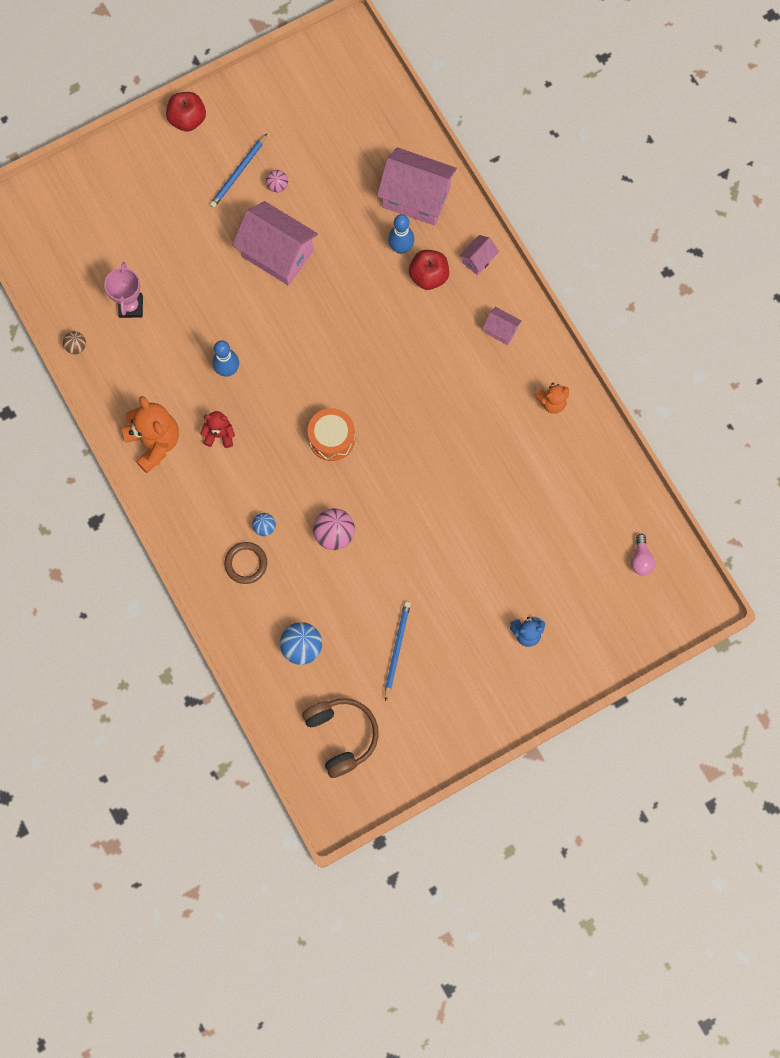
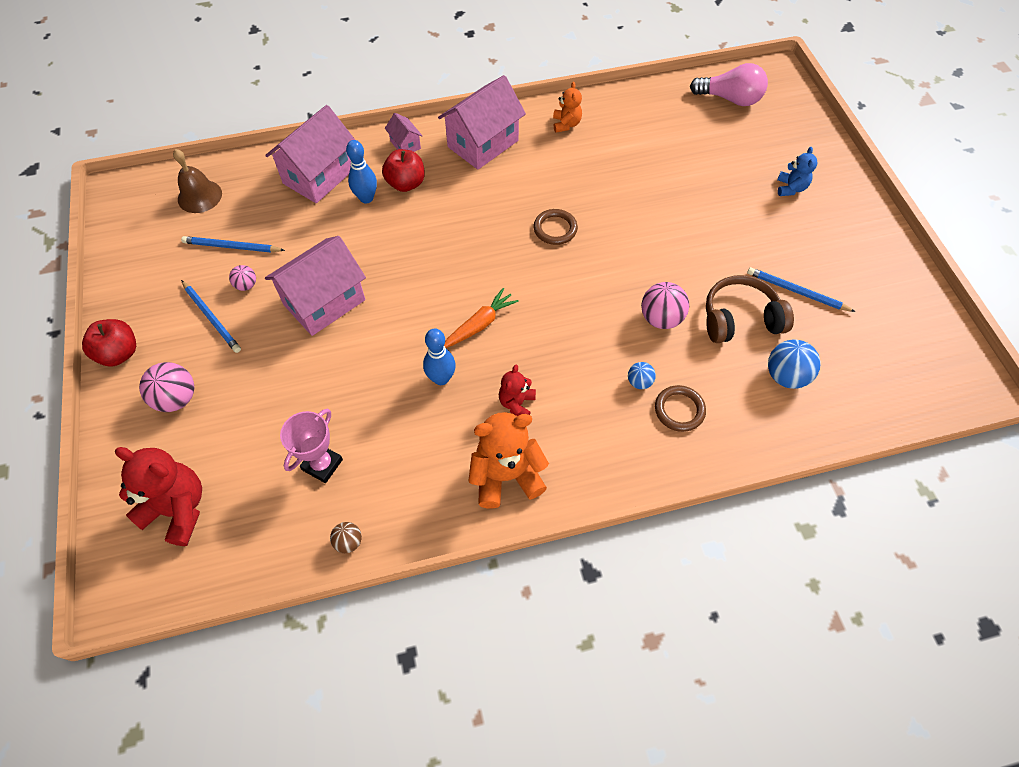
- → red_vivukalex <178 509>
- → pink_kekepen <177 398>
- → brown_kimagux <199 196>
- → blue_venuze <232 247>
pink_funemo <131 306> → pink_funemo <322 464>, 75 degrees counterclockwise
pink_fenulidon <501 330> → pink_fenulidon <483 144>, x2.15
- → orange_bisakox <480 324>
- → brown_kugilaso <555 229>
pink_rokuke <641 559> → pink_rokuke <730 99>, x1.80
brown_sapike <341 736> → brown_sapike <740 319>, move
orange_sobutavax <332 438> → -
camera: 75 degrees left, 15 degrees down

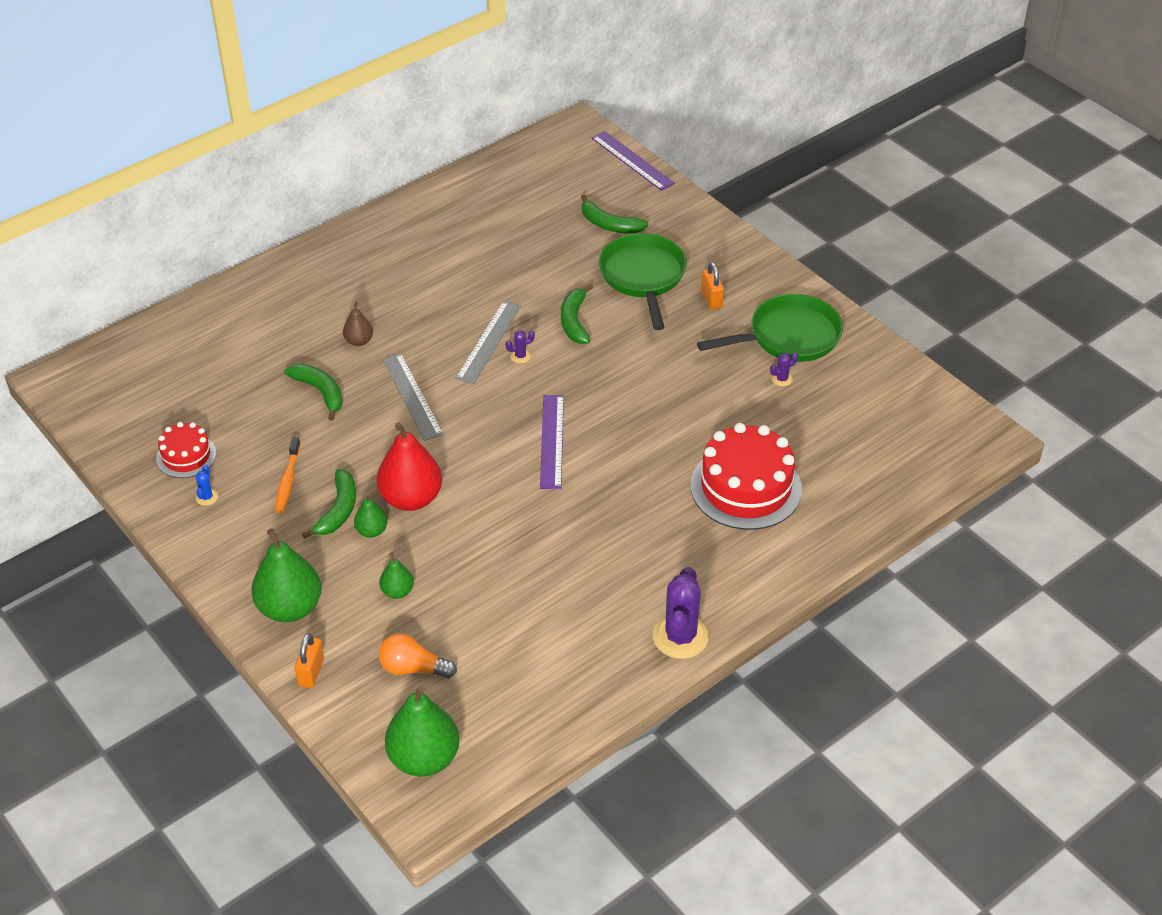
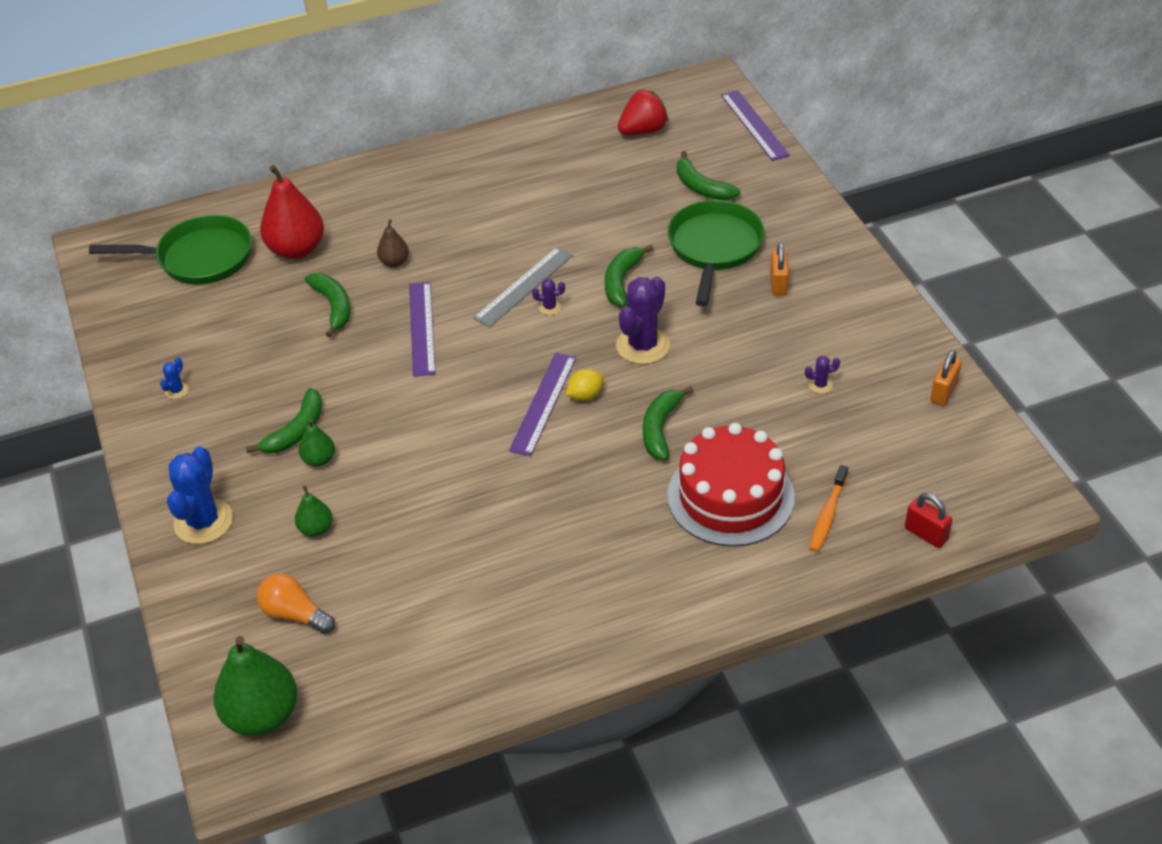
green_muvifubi <789 337> → green_muvifubi <199 258>, move
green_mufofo <290 608> → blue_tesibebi <203 522>
red_mufofo <411 498> → red_mufofo <296 249>, move
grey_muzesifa <412 396> → purple_muzesifa <422 328>
- → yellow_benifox <585 395>
purple_tesibebi <680 637> → purple_tesibebi <643 346>, move
- → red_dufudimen <643 131>
- → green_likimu <660 429>
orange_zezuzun <287 481> → orange_zezuzun <827 515>, move
- → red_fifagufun <926 534>
orange_fifagufun <311 672> → orange_fifagufun <943 392>, move
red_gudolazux <186 456> → -
camera: 20 degrees right, 0 degrees up

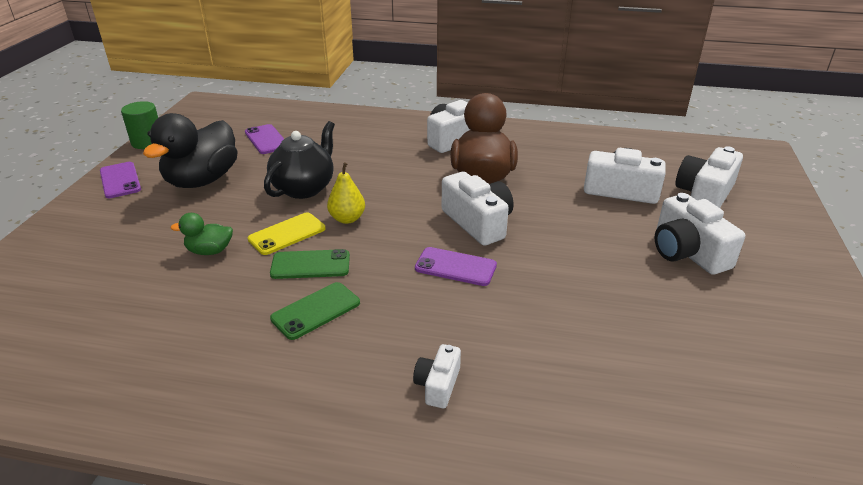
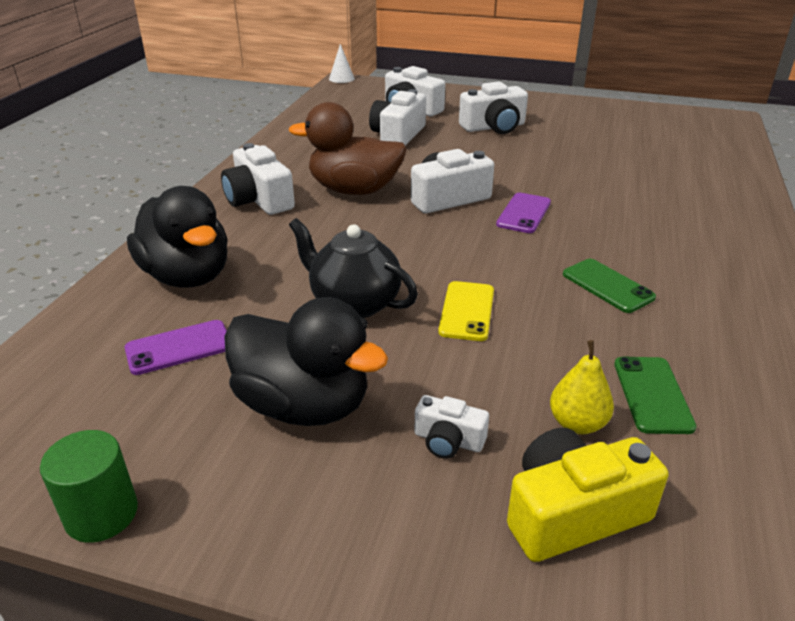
- → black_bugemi <187 276>
- → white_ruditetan <341 78>
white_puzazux <438 385> → white_puzazux <448 440>, move
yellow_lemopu <287 234> → yellow_lemopu <467 311>, 45 degrees clockwise
- → yellow_puzazux <573 513>
yellow_mufofo <347 219> → yellow_mufofo <577 423>, move
green_lemopu <310 265> → green_lemopu <652 394>, move
purple_lemopu <120 180> → -
green_bugemi <210 251> → -
camera: 85 degrees left, 0 degrees up

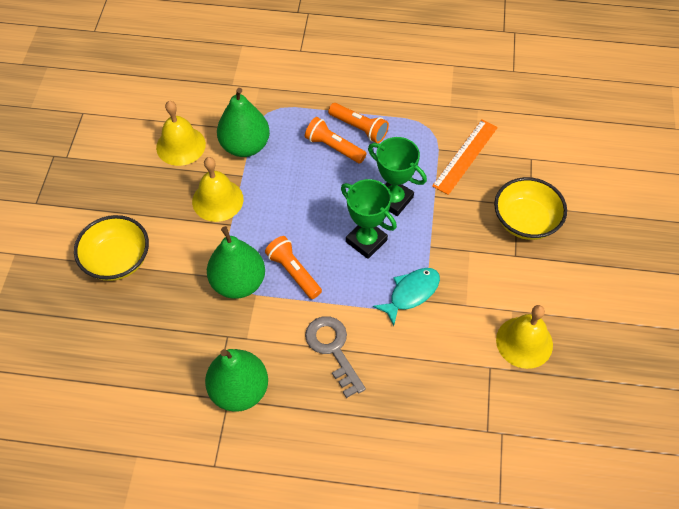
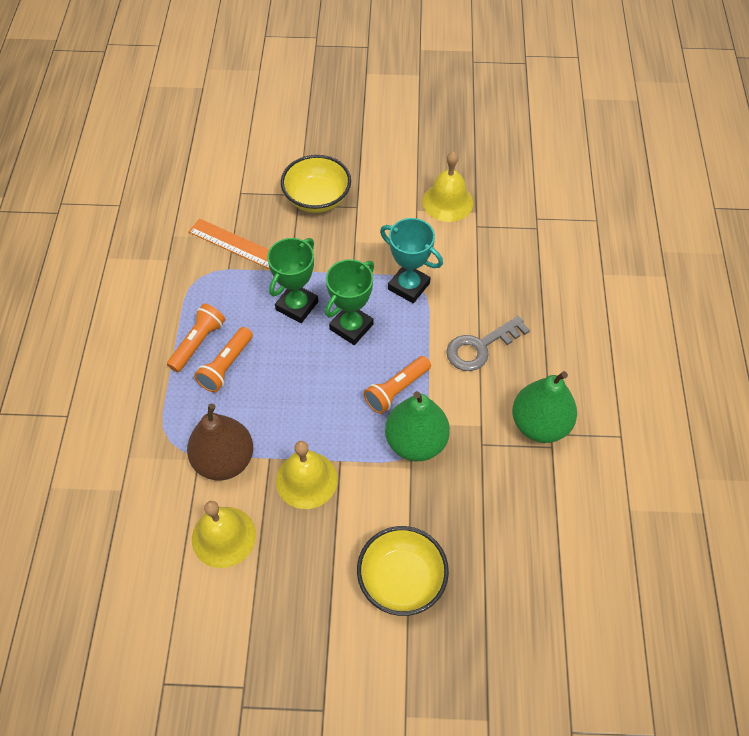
green_mufofo <245 146> → brown_mufofo <224 460>
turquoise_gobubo <411 293> → turquoise_funemo <409 286>
camera: 95 degrees left, 0 degrees up

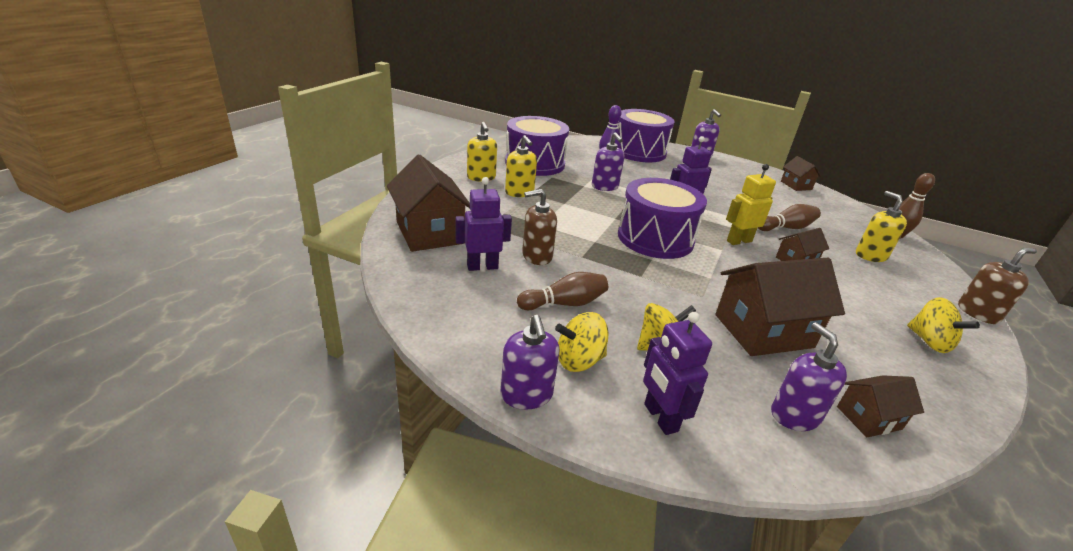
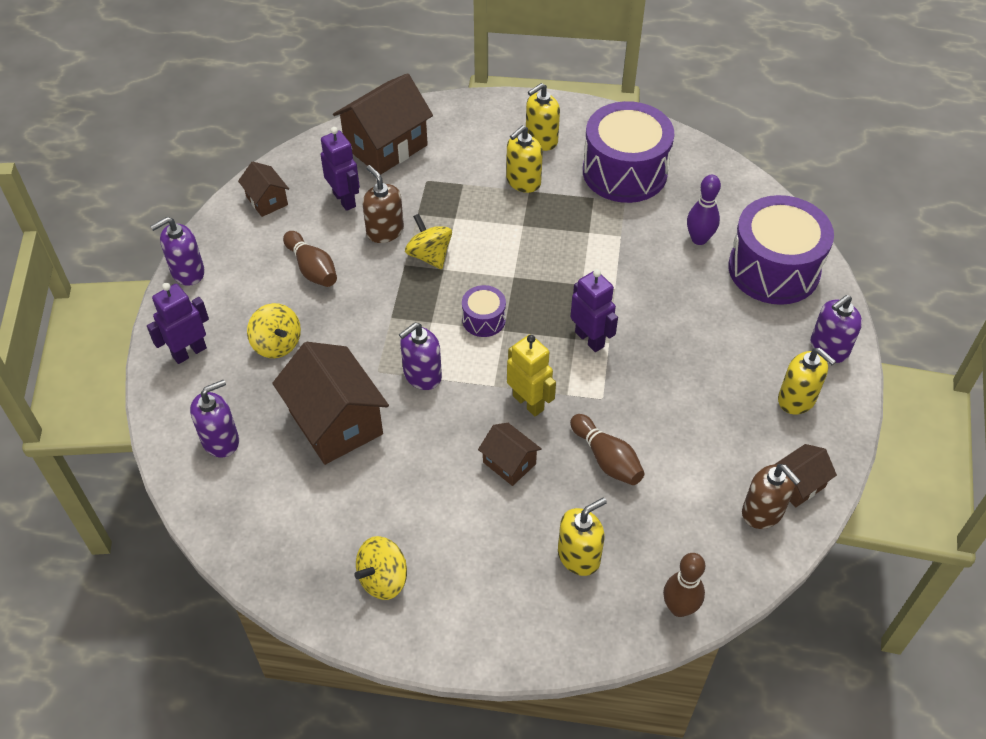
brown_fenulidon <869 418> → brown_fenulidon <267 201>, move
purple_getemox <605 187> → purple_getemox <422 375>, move
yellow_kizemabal <579 360> → yellow_kizemabal <429 255>, move
purple_sobutavax <655 238> → purple_sobutavax <483 319>, x0.46
brown_getemox <978 313> → brown_getemox <762 512>, move
- → yellow_getemox <797 399>
camera: 75 degrees right, 20 degrees up

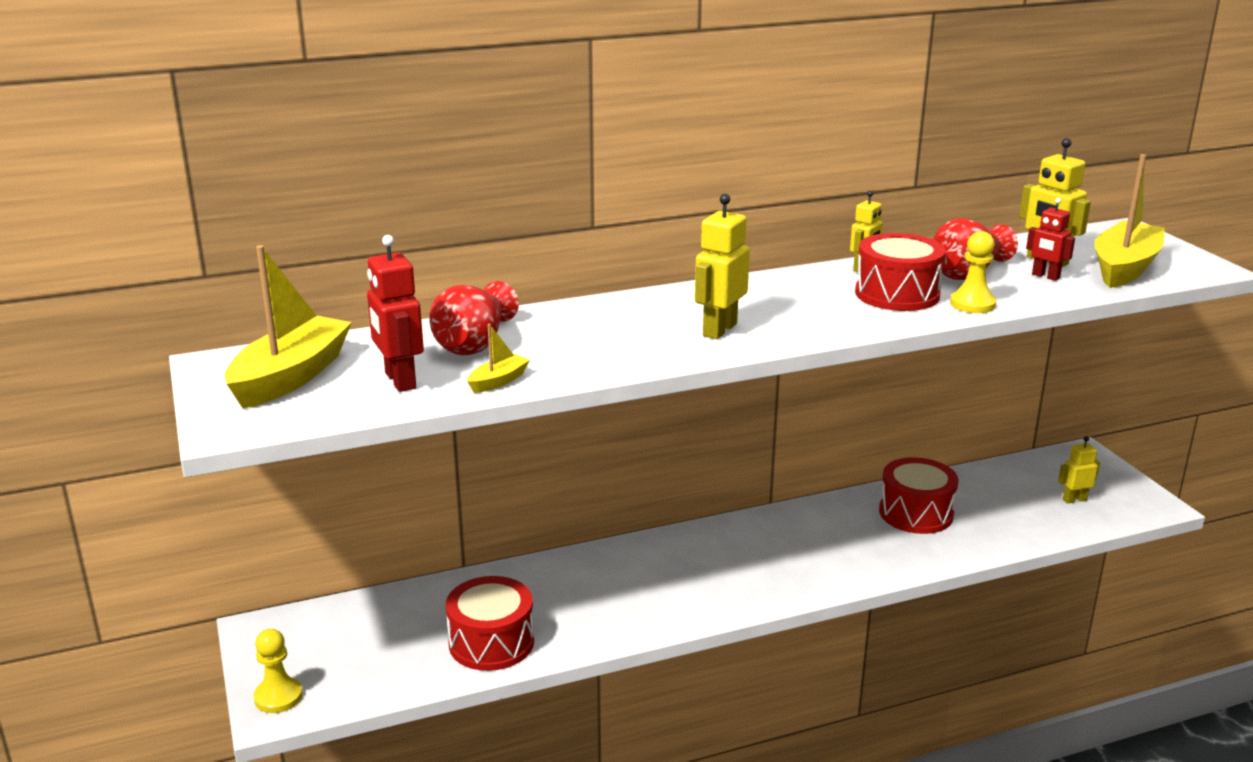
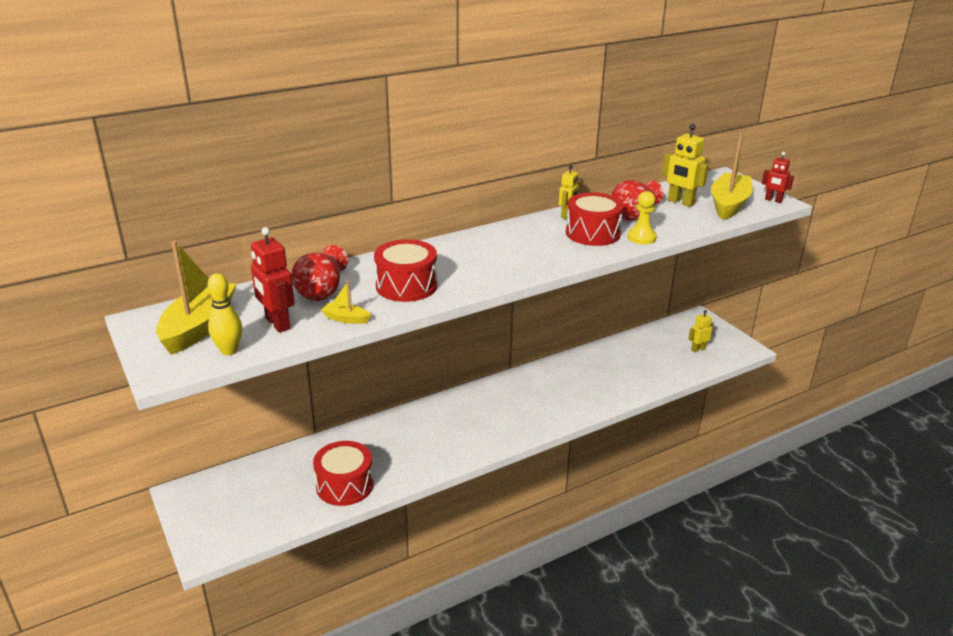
- → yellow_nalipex <229 351>
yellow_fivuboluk <498 381> → yellow_fivuboluk <346 319>, 105 degrees counterclockwise
red_sobutavax <916 513> → red_sobutavax <406 286>, move
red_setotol <1045 276> → red_setotol <773 200>, move
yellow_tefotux <278 697> → -
yellow_setotol <719 330> → -
camera: 10 degrees left, 5 degrees up

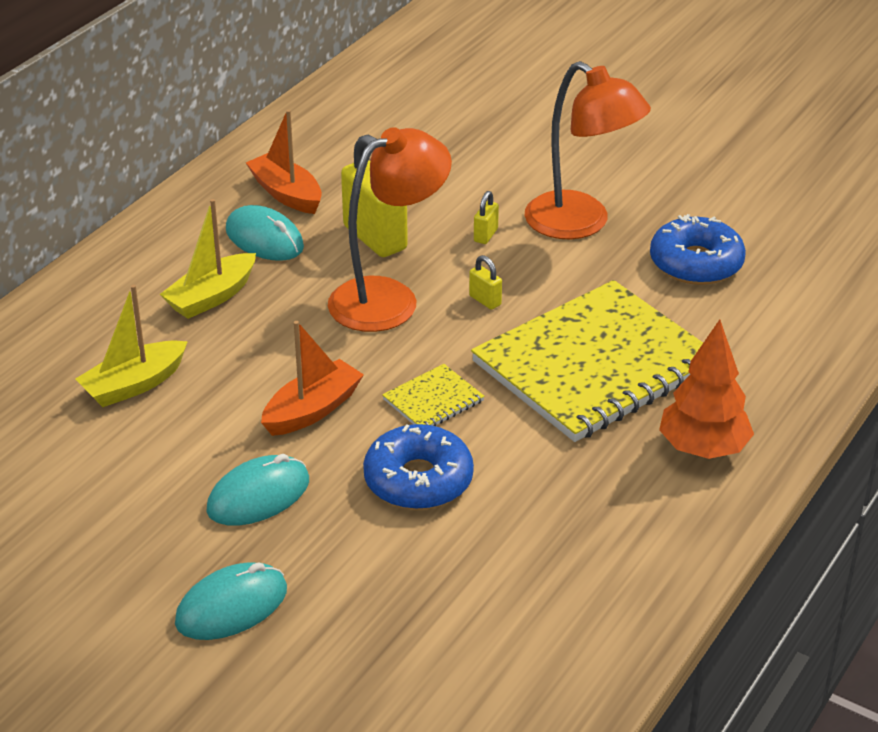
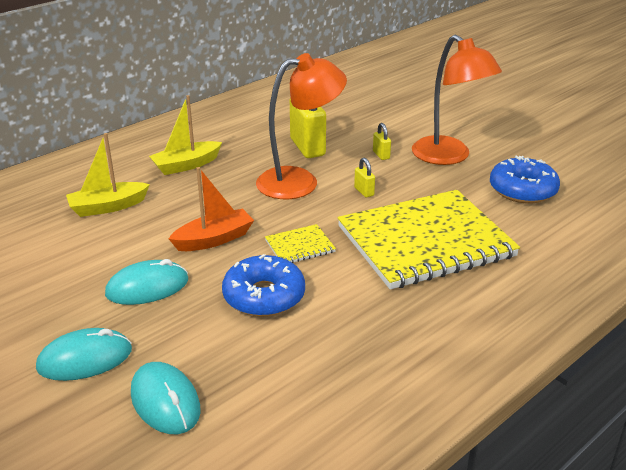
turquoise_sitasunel <264 239> → turquoise_sitasunel <165 401>, move
yellow_fifagufun <485 235> → yellow_fifagufun <381 155>, 60 degrees counterclockwise
orange_fivuboluk <286 194> → -
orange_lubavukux <703 449> → -
camera: 15 degrees right, 5 degrees down

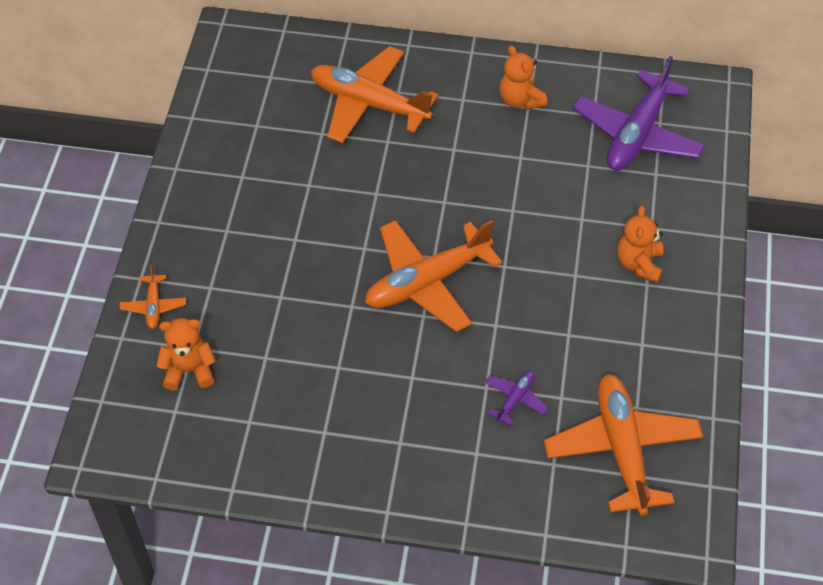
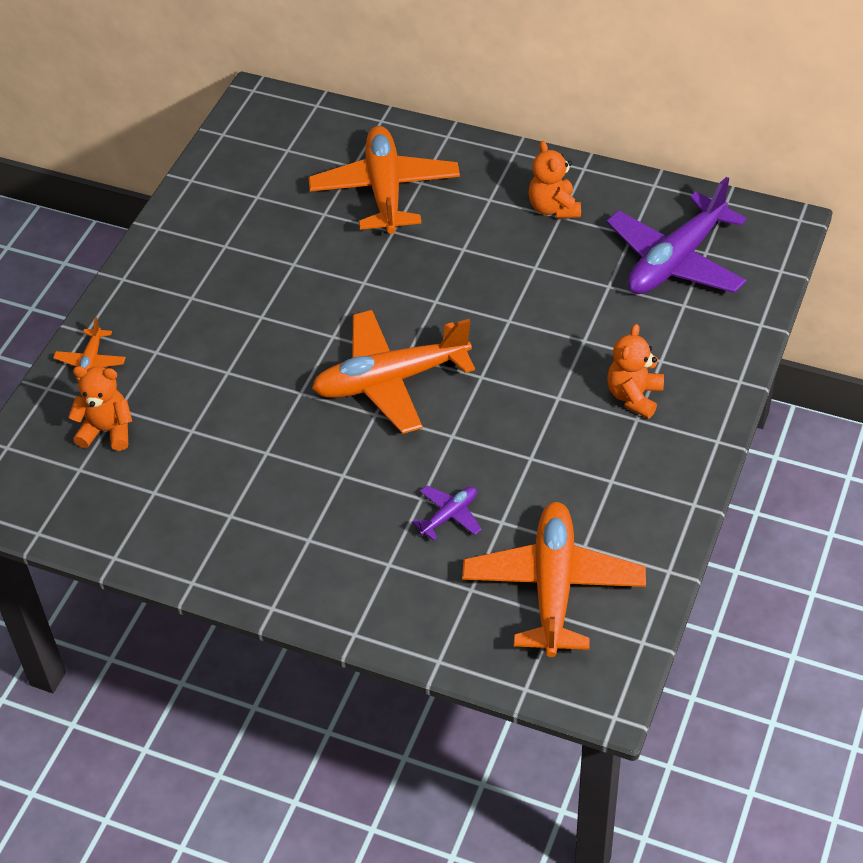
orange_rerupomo <369 104> → orange_rerupomo <385 190>, 45 degrees clockwise
camera: 15 degrees right, 5 degrees down

